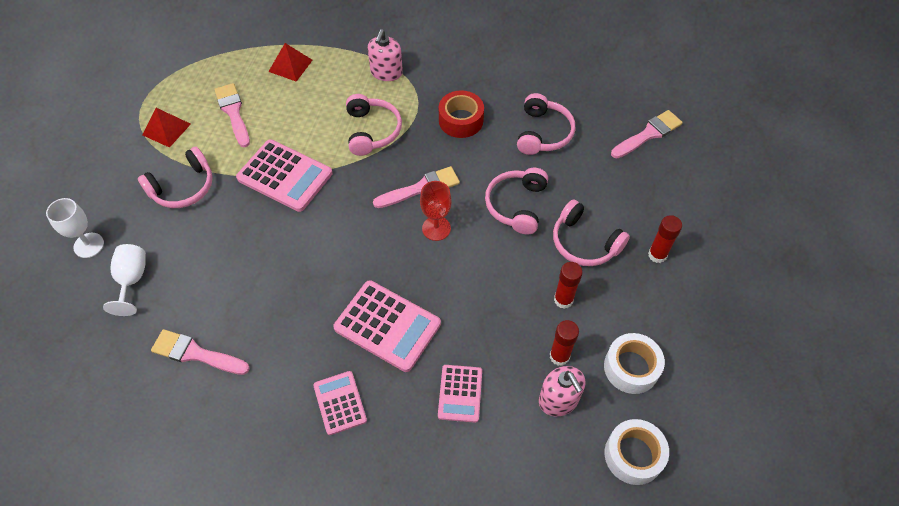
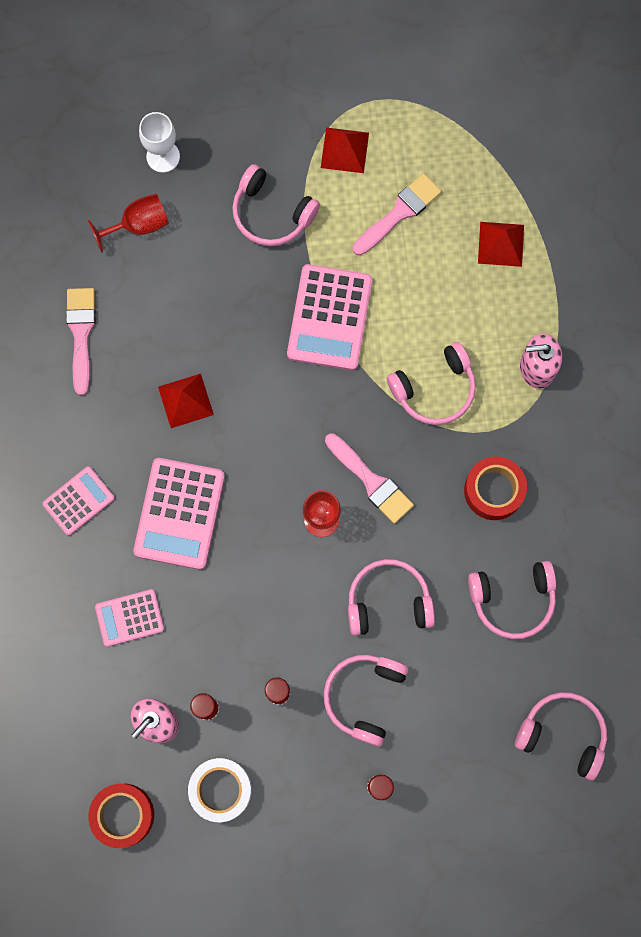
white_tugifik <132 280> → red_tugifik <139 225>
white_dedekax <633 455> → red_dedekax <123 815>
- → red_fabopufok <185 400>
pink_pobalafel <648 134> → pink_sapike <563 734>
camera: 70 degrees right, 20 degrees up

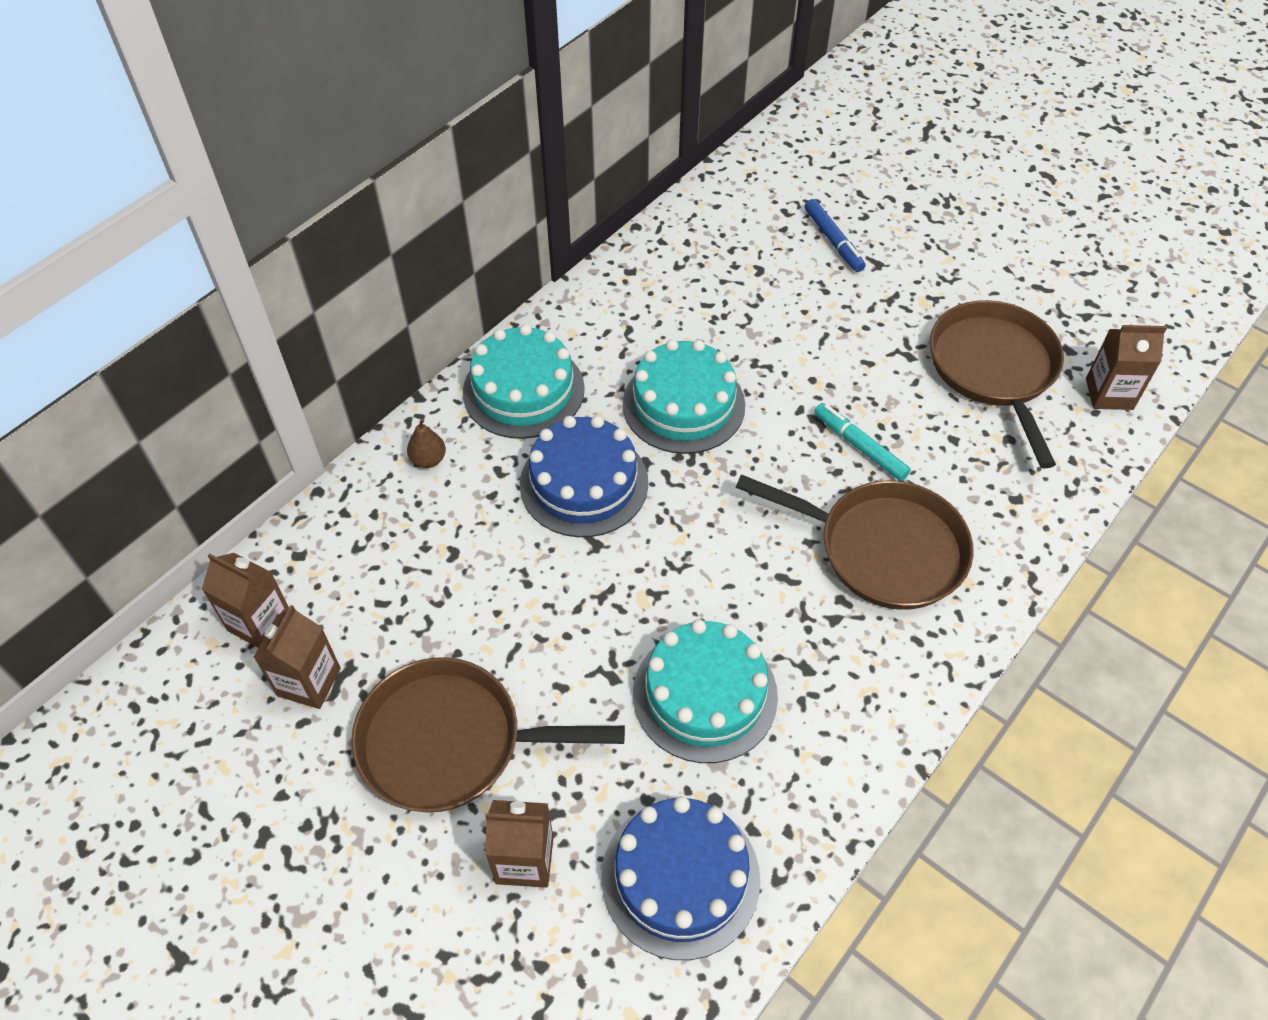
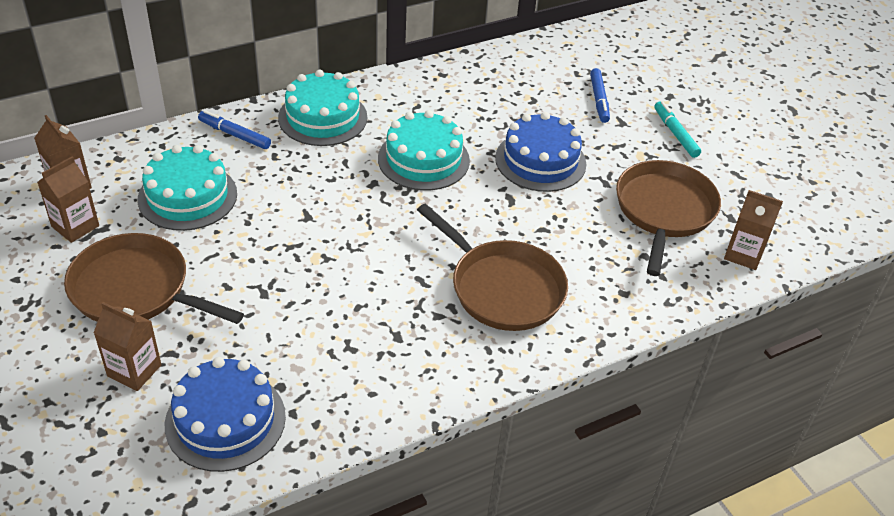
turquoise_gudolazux <705 694> → turquoise_gudolazux <187 196>, move
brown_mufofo <428 459> → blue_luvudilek <234 135>
blue_gudolazux <584 483> → blue_gudolazux <540 161>, move
turquoise_luvudilek <859 446> → turquoise_luvudilek <675 134>, move
camera: 20 degrees right, 10 degrees down

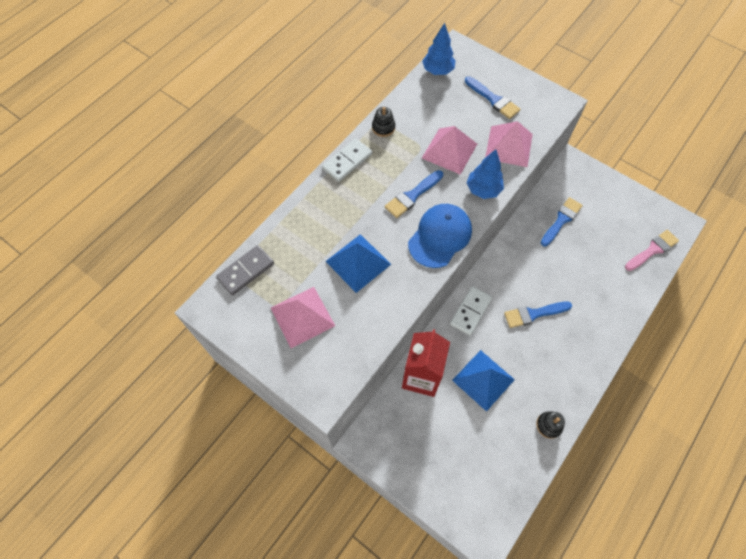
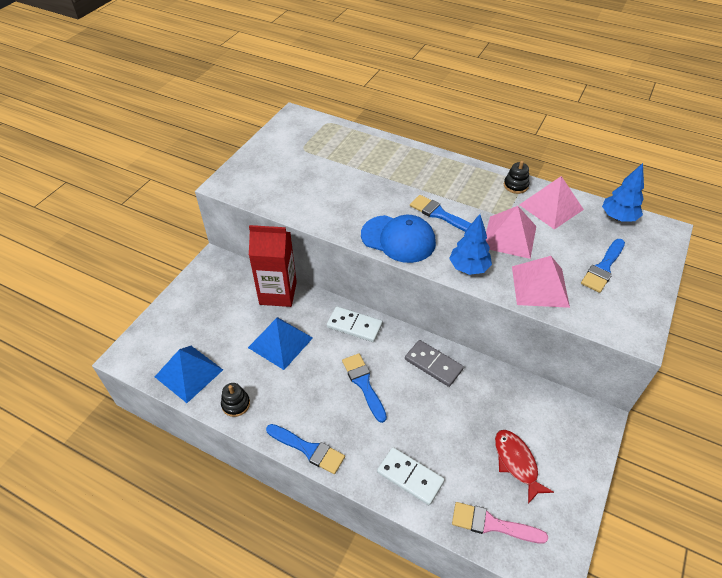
blue_fabopufok <358 262> → blue_fabopufok <189 373>, move
blue_pobalafel <561 220> → blue_pobalafel <308 449>, move
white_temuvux <347 161> → white_temuvux <410 477>, move
grey_temuvux <246 271> → grey_temuvux <433 364>, move
pink_pobalafel <652 250> → pink_pobalafel <492 524>, 150 degrees clockwise
- → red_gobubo <516 463>
pink_fabopufok <302 316> → pink_fabopufok <551 207>, move
camera: 80 degrees right, 15 degrees down

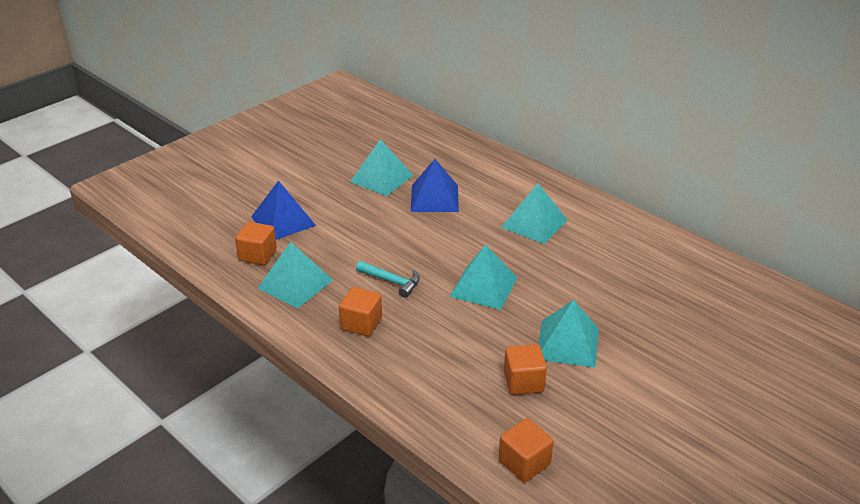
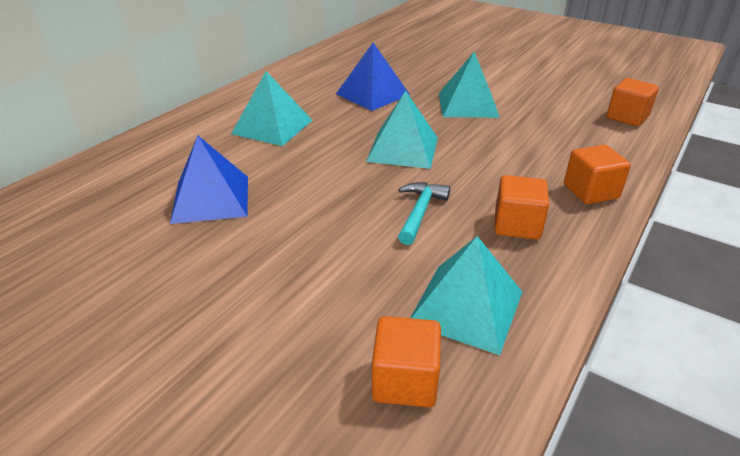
blue_fabopufok <283 221> → blue_fabopufok <372 94>, move
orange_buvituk <523 382> → orange_buvituk <590 191>, move
turquoise_fabopufok <381 178> → -
camera: 100 degrees left, 0 degrees up

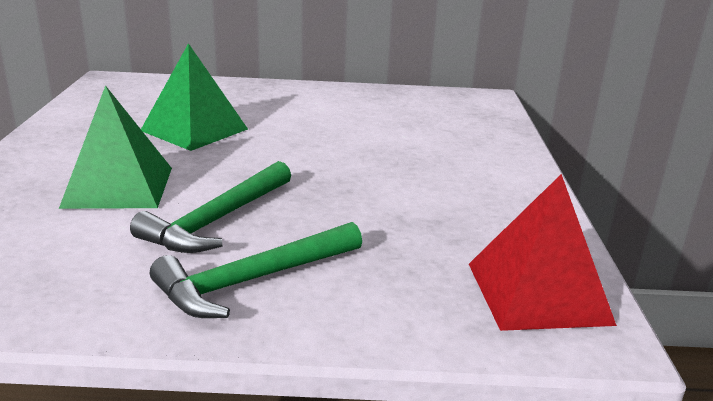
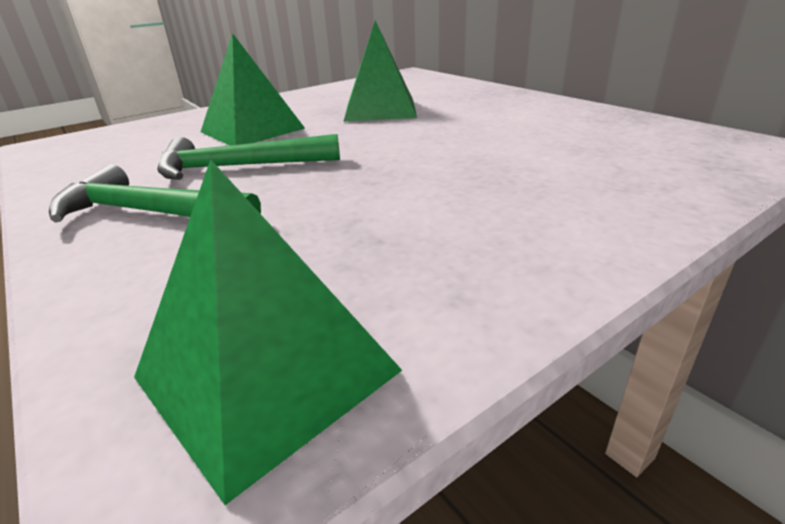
red_fabopufok <537 292> → green_fabopufok <266 373>
camera: 55 degrees right, 5 degrees up

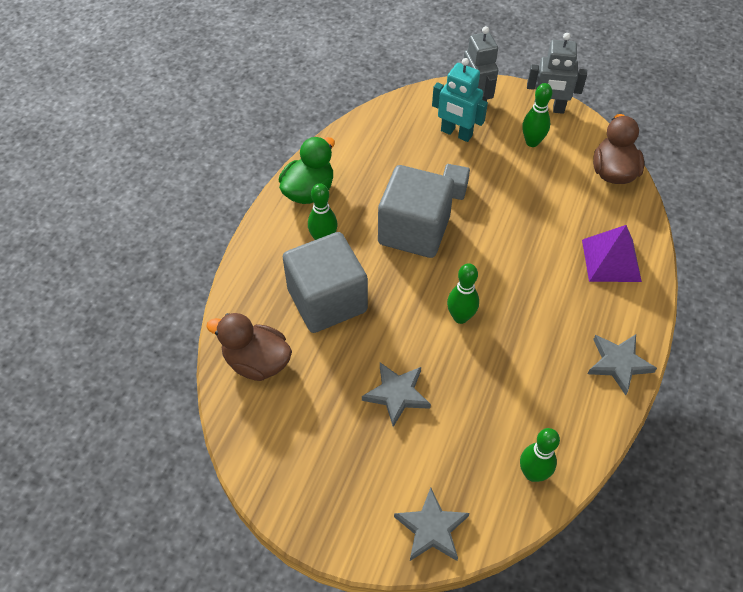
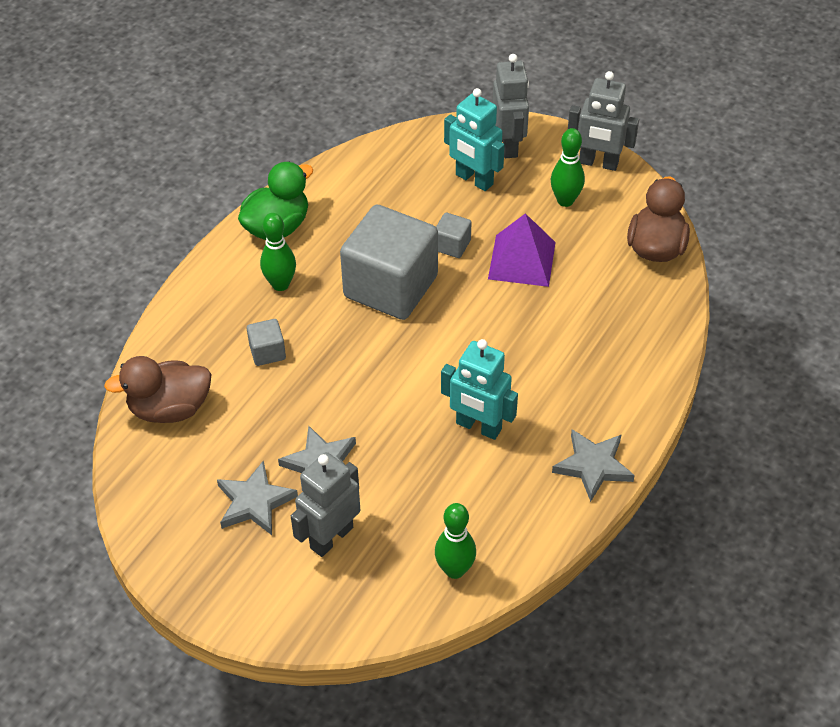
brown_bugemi <257 362> → brown_bugemi <170 408>, 45 degrees counterclockwise
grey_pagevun <431 528> → grey_pagevun <254 502>, move
grey_buvituk <327 300> → grey_buvituk <267 352>, x0.42
- → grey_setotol <331 537>
- → turquoise_setotol <478 427>
purple_fabopufok <611 260> → purple_fabopufok <521 260>, move
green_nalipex <460 317> → -
camera: 10 degrees right, 5 degrees down

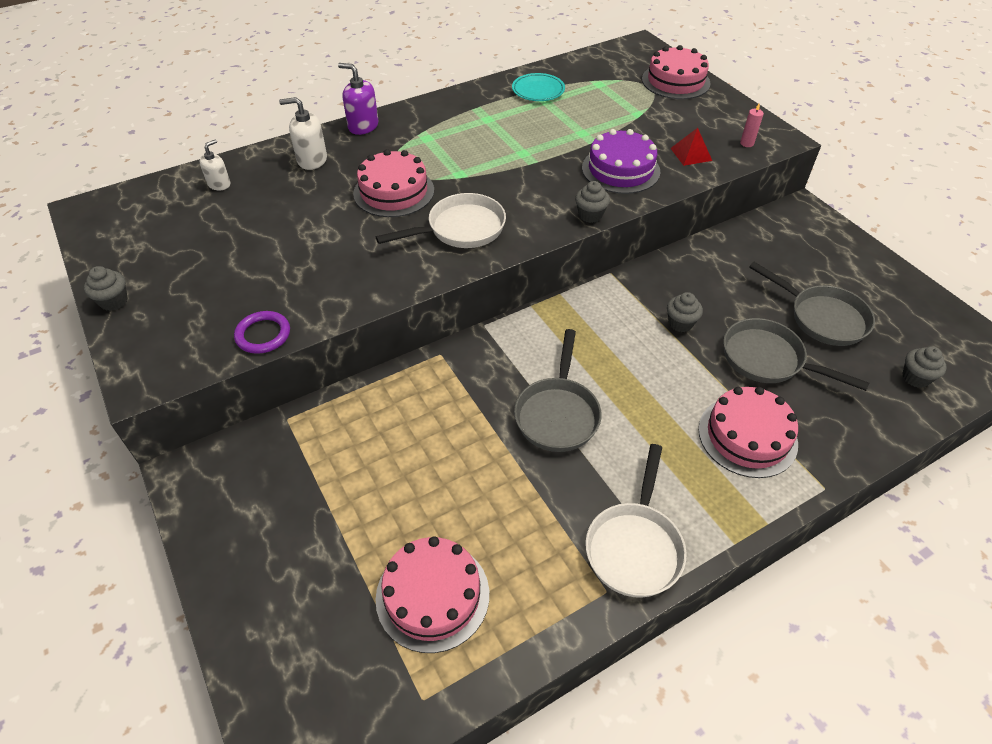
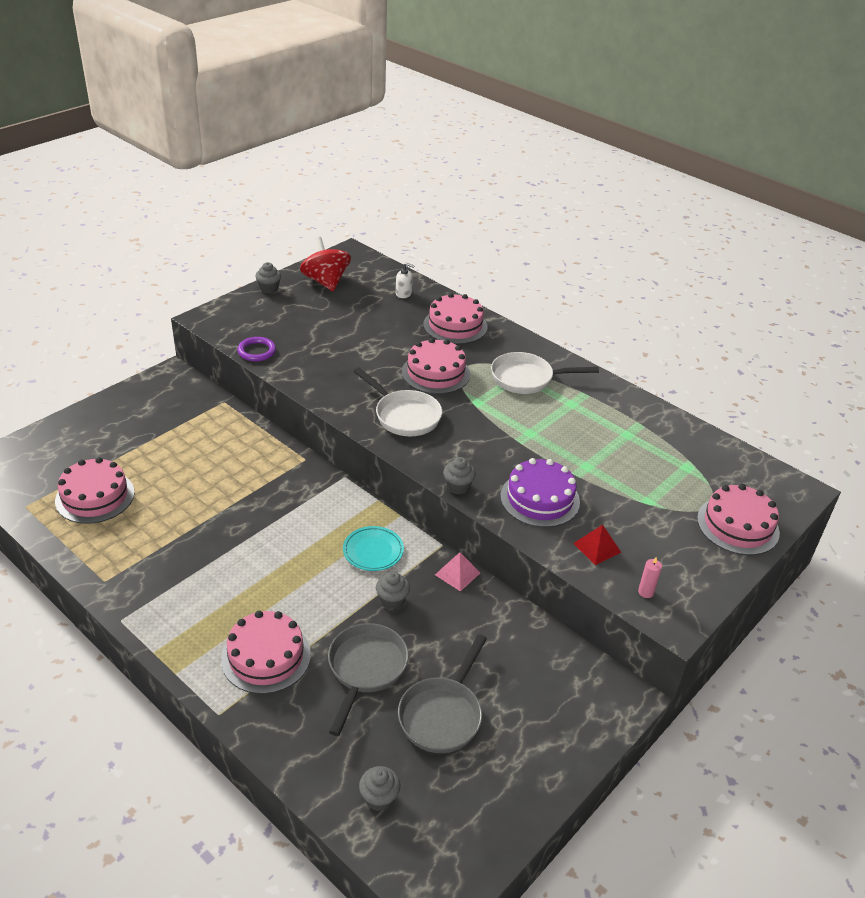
- → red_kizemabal <326 282>
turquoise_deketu <538 91> → turquoise_deketu <373 551>, move
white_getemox <312 160> → pink_gudolazux <455 325>
- → pink_fabopufok <457 573>
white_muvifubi <634 546> → white_muvifubi <526 378>, move
purple_getemox <363 126> → -
grey_muvifubi <557 413> → -
camera: 70 degrees right, 10 degrees down

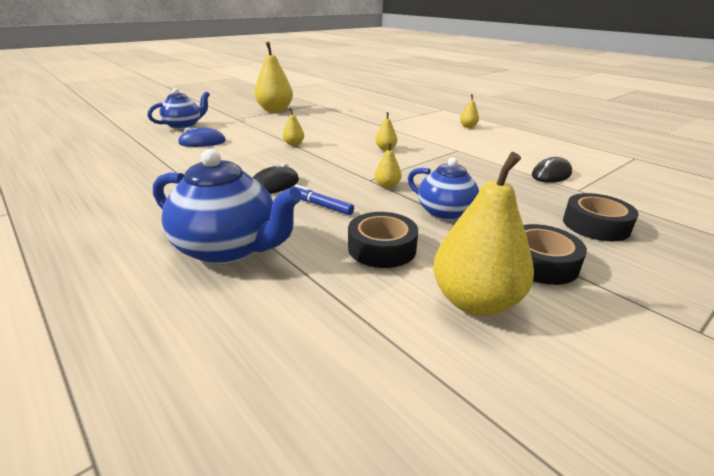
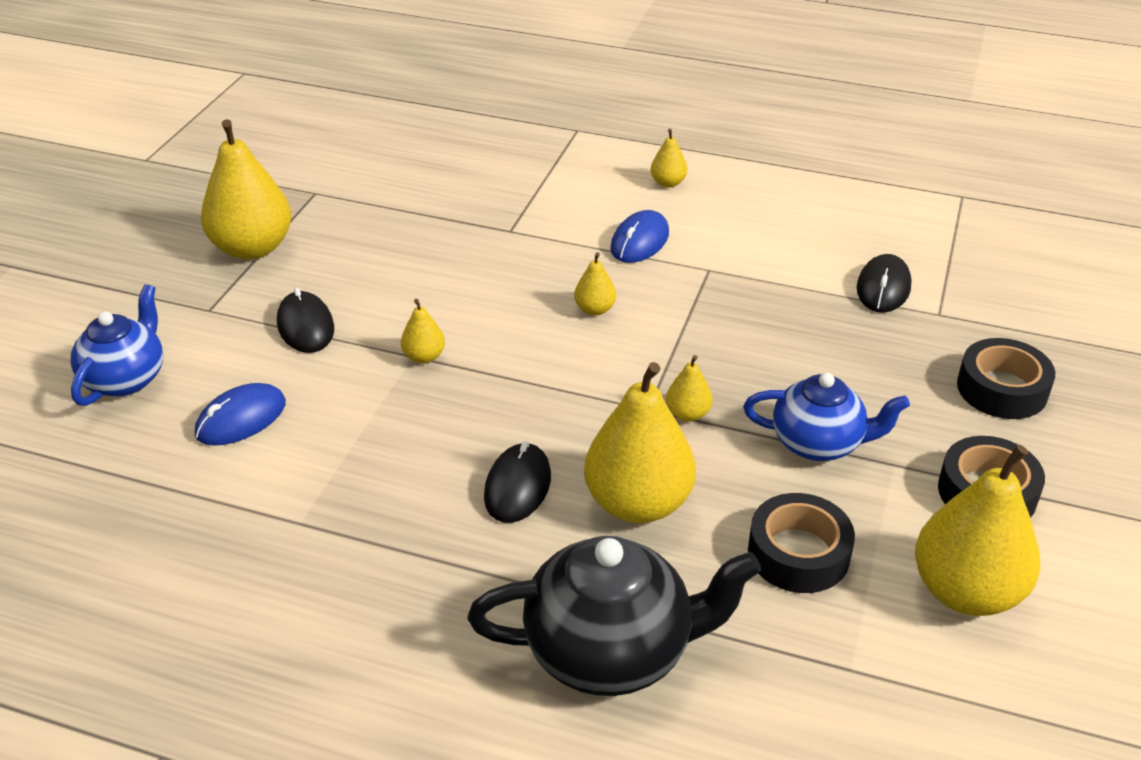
- → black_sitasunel <306 326>
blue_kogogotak <229 249> → black_kogogotak <611 651>
blue_luvudilek <320 205> → yellow_mufofo <638 503>
- → blue_sitasunel <639 241>
camera: 30 degrees left, 10 degrees up

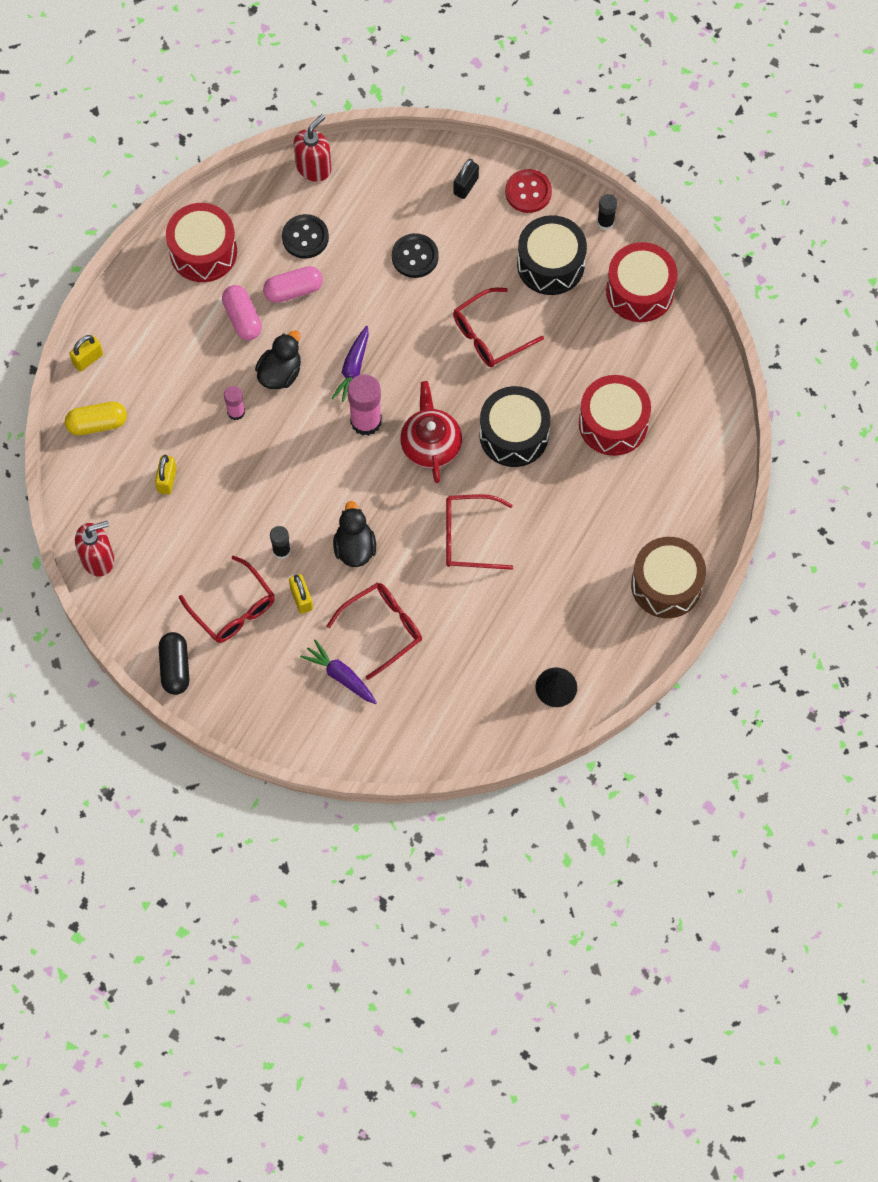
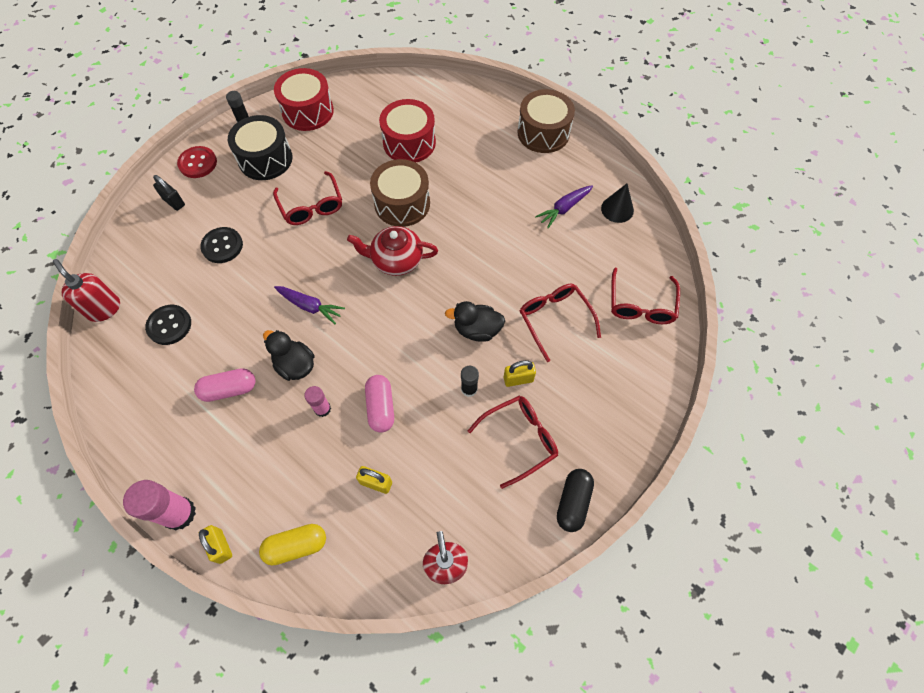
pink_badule <366 421> → pink_badule <179 513>, move
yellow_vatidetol <97 424> → yellow_vatidetol <296 546>, 75 degrees clockwise
pink_vatidetol <293 290> → pink_vatidetol <381 407>, move
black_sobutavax <514 435> → brown_sobutavax <402 204>
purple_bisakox <340 675> → purple_bisakox <564 209>, move
black_vatidetol <175 667> → black_vatidetol <573 502>, 75 degrees counterclockwise
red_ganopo <468 537> → red_ganopo <641 305>, move
red_sobutavax <203 252> → -
camera: 80 degrees left, 5 degrees down

